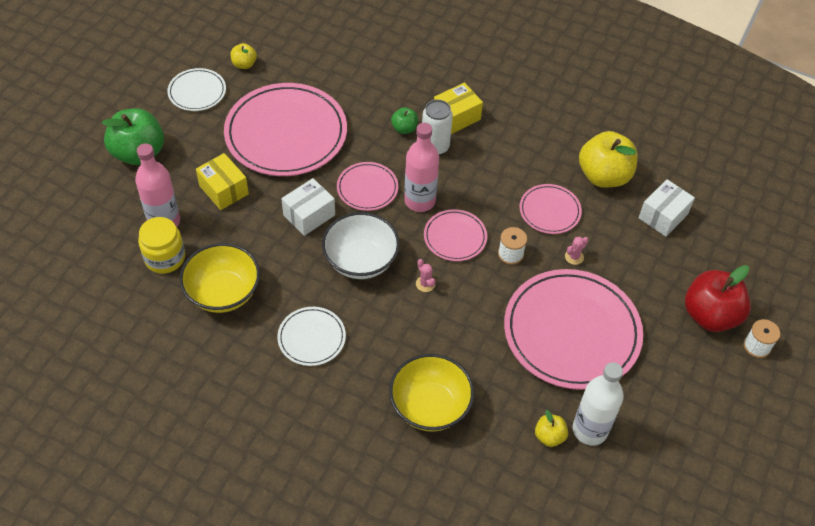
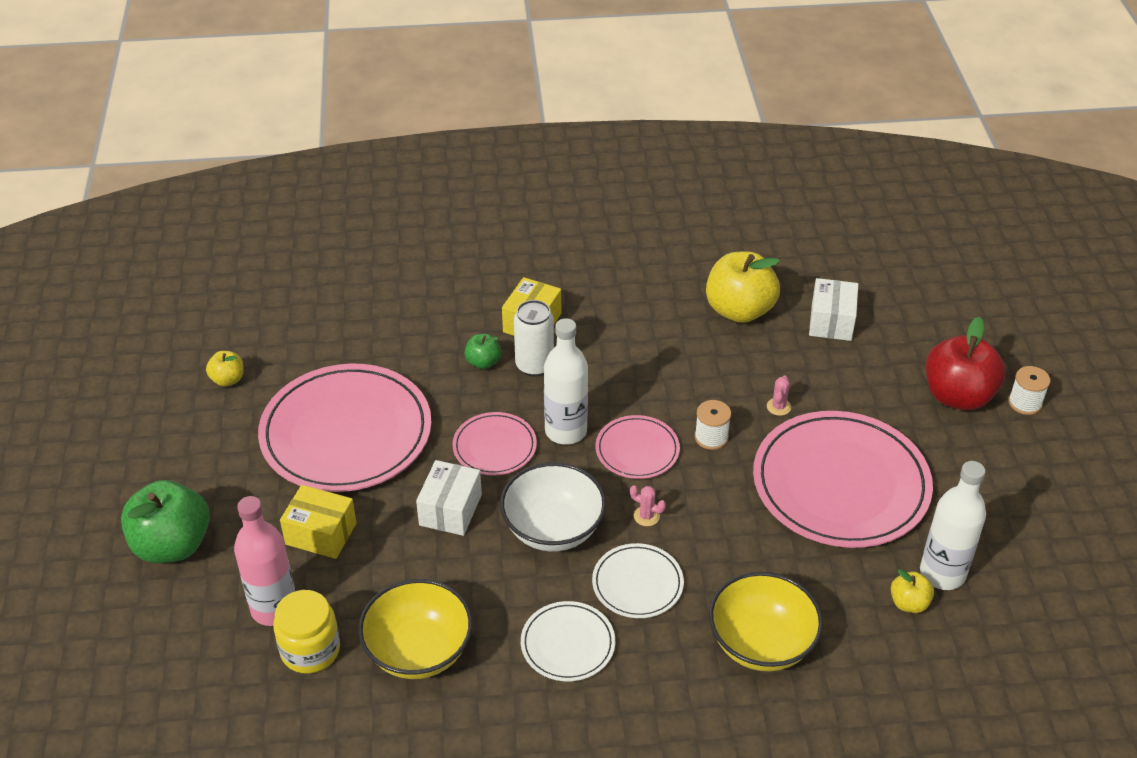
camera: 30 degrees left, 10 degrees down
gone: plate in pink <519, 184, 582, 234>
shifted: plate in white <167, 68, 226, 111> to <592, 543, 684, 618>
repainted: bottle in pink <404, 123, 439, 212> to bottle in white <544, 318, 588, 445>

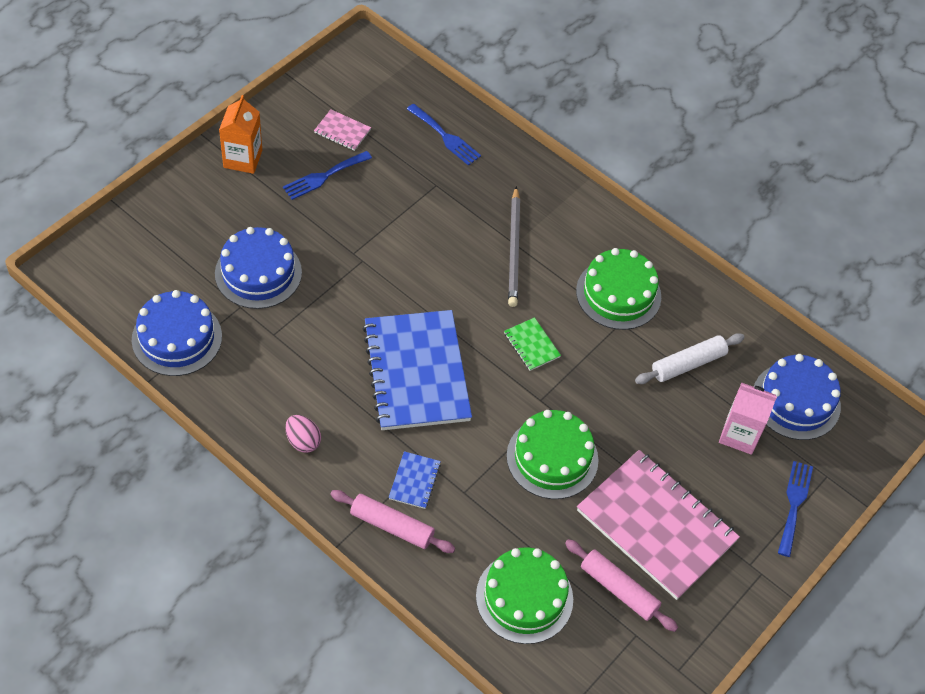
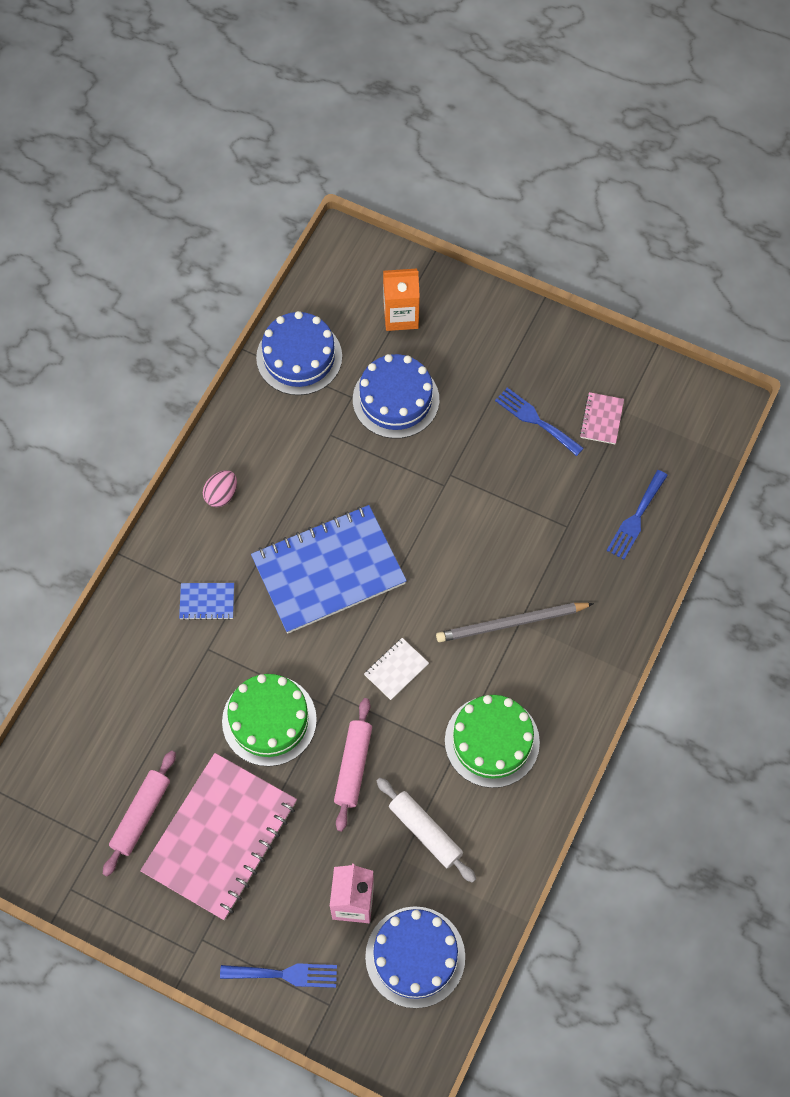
camera: 80 degrees right, 10 degrees up
gone: cake in green <476, 547, 573, 644>
shifted: carton in orange <219, 95, 262, 174> to <383, 269, 420, 331>; rolling pin in pink <330, 490, 455, 553> to <334, 698, 372, 831>
repainted: notebook in green <504, 317, 561, 371> to notebook in white <364, 638, 429, 700>

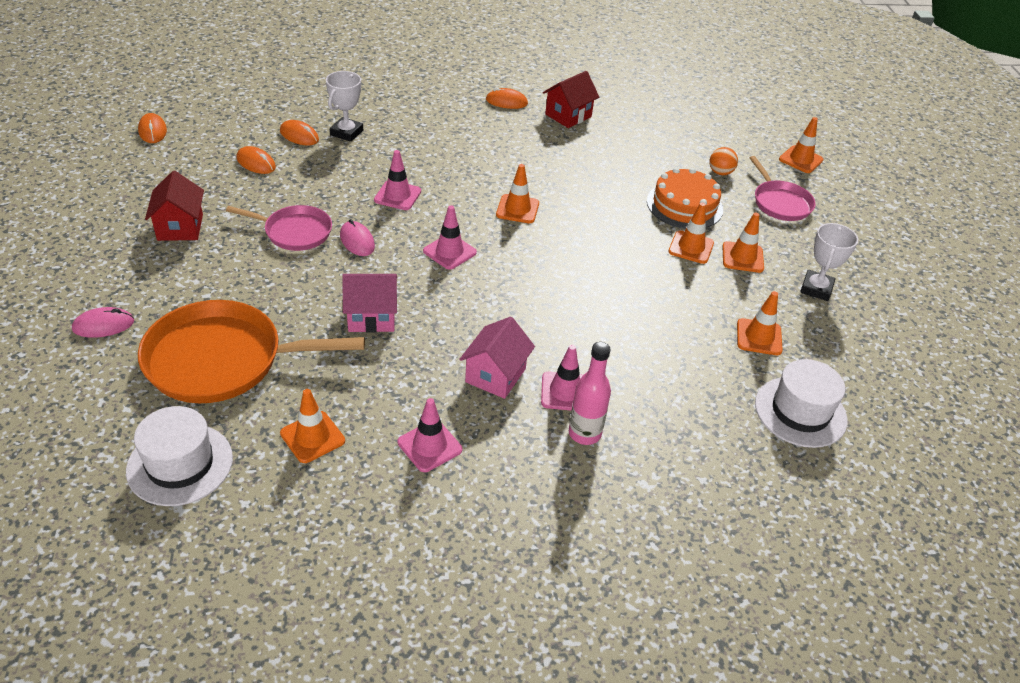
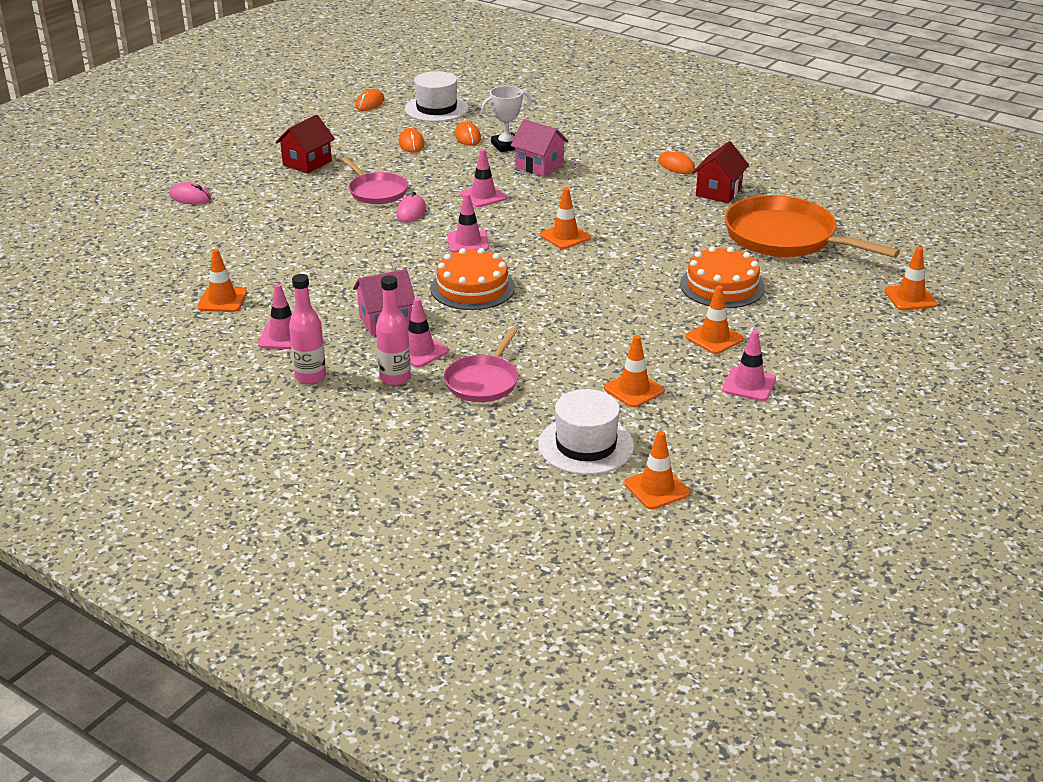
camera: 45 degrees right, 10 degrees down
gone: ball in orange <710, 147, 738, 175>
new: bottle in pink <289, 274, 326, 384>; cake in orange <430, 248, 515, 310>
shifted: hat in white <126, 406, 233, 506> to <405, 71, 469, 122>; pan in orange <138, 300, 365, 403> to <725, 195, 900, 258>; house in pink <342, 274, 397, 333> to <510, 119, 569, 177>; traffic cone in orange <668, 202, 714, 264> to <624, 431, 690, 509>; pan in pink <750, 156, 816, 221> to <444, 328, 519, 402>
swapped: trophy in white <800, 223, 858, 301> to traffic cone in pink <722, 330, 776, 401>
rotated: house in red <543, 71, 599, 128> = <692, 141, 749, 203> 60 degrees counterclockwise

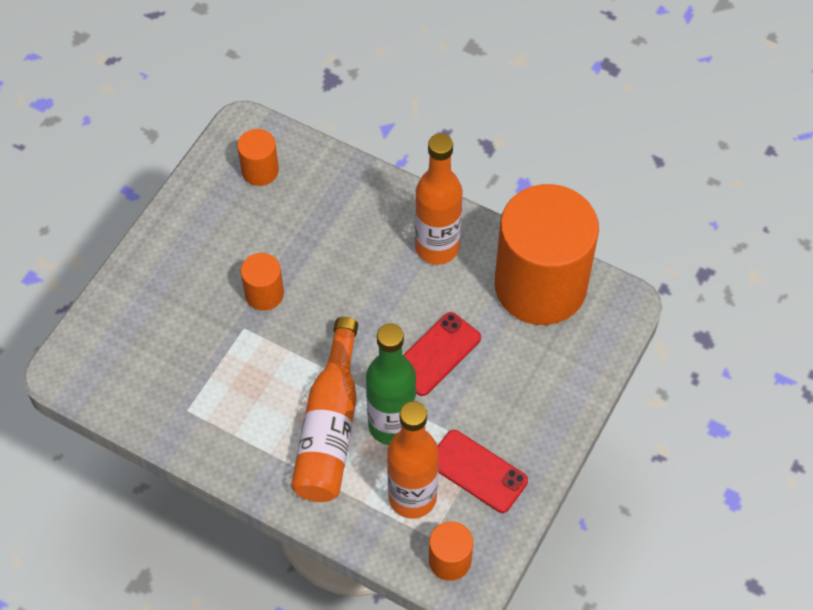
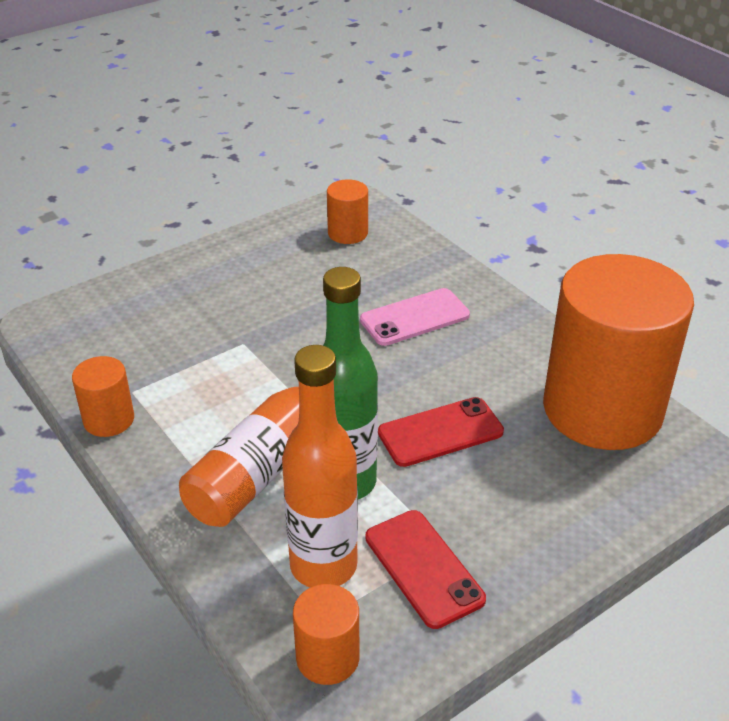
camera: 25 degrees right, 20 degrees down
gone: bottle in orange <415, 133, 462, 264>
new: phone in pink <360, 288, 470, 346>
shifted: cylinder in orange <241, 253, 284, 311> to <72, 356, 134, 437>

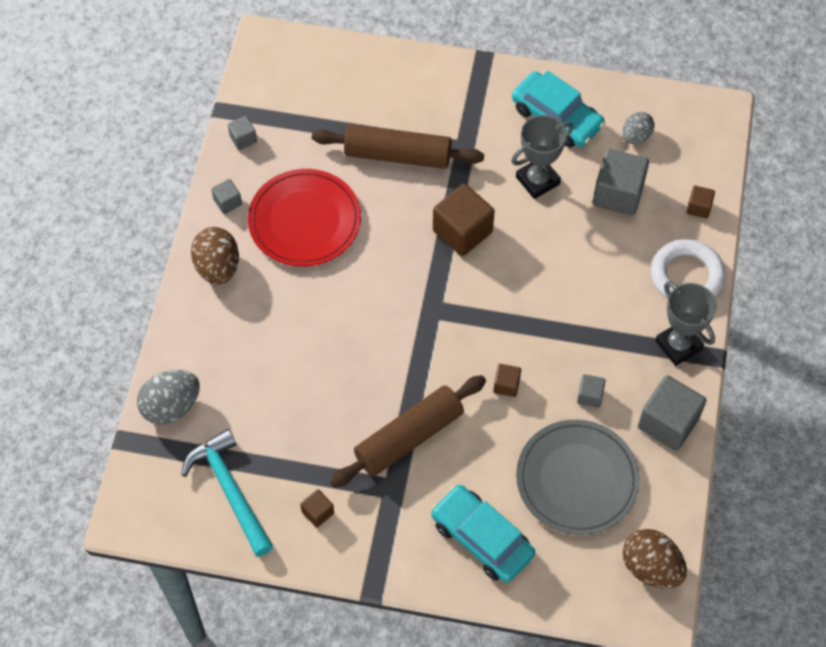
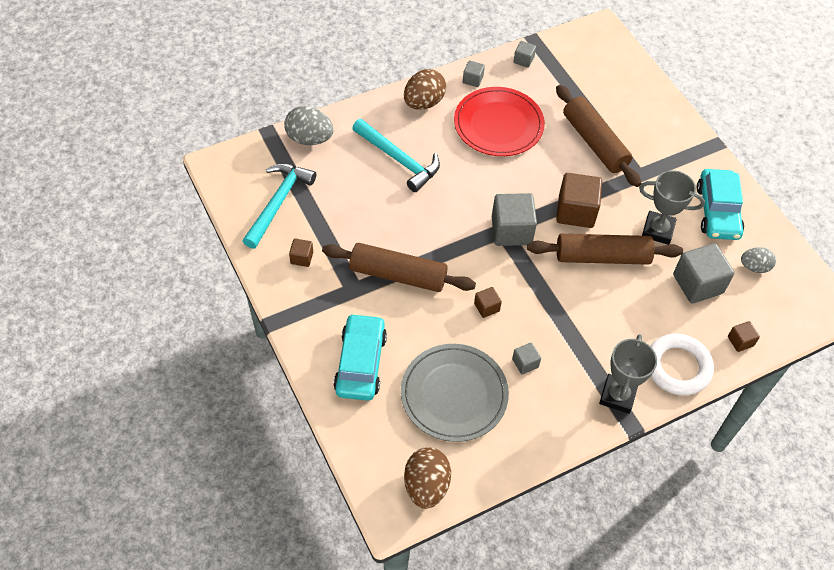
camera: 50 degrees right, 5 degrees down
new: hammer in turquoise <352, 119, 440, 192>; rolling pin in brown <527, 234, 683, 265>
shifted: cube in grey <638, 375, 707, 451> to <492, 193, 537, 246>

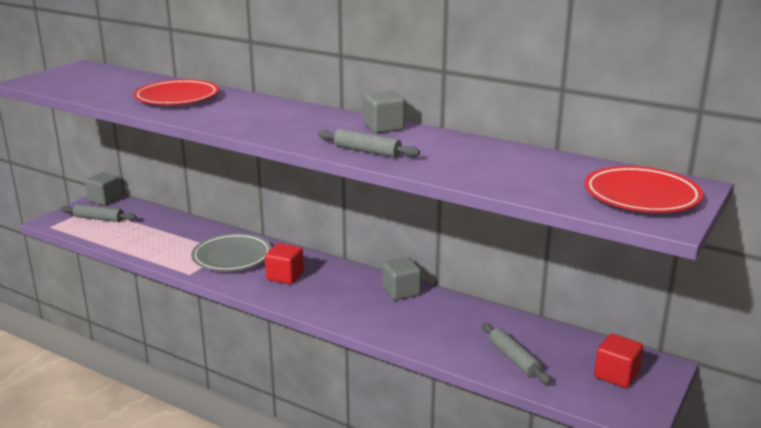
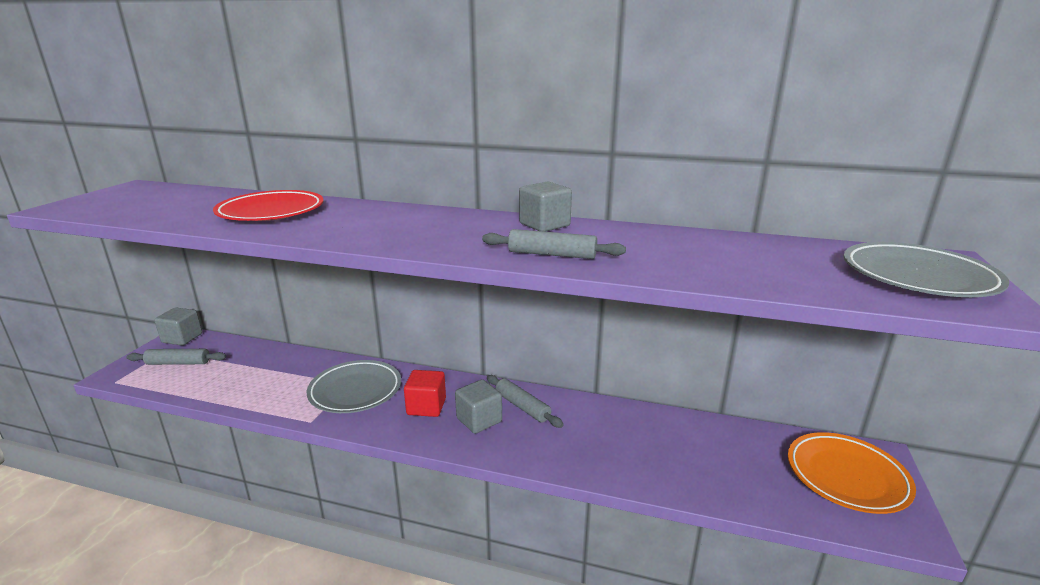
camera: 15 degrees left, 0 degrees up
shifted: cube in grey <382, 257, 421, 300> to <455, 379, 502, 434>; rolling pin in grey <482, 323, 551, 384> to <487, 375, 564, 428>
swapped: cube in red <594, 333, 643, 388> to plate in orange <788, 432, 916, 514>
repainted: plate in red <585, 166, 703, 213> to plate in grey <843, 242, 1009, 297>

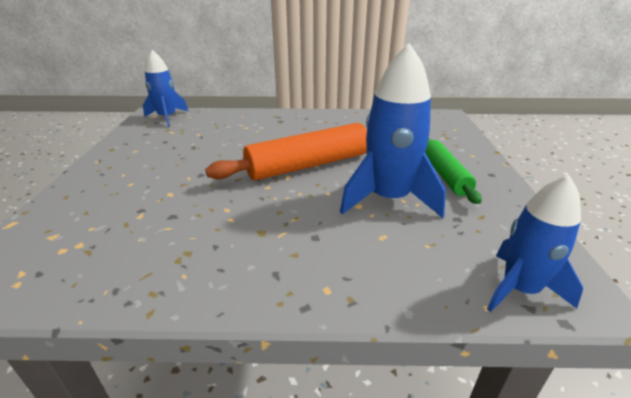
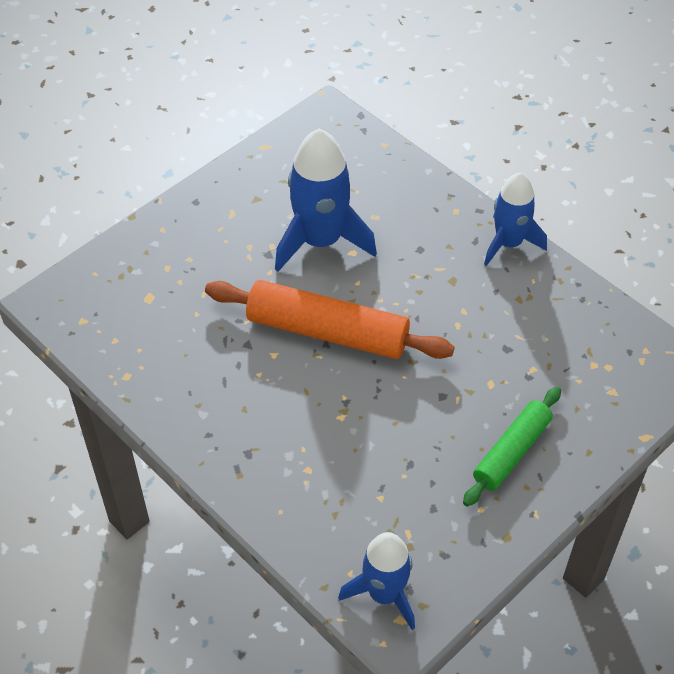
camera: 135 degrees left, 20 degrees up
shifted: rolling pin in green <425, 138, 482, 204> to <463, 387, 561, 507>; rocket in blue <487, 175, 583, 312> to <484, 172, 547, 266>

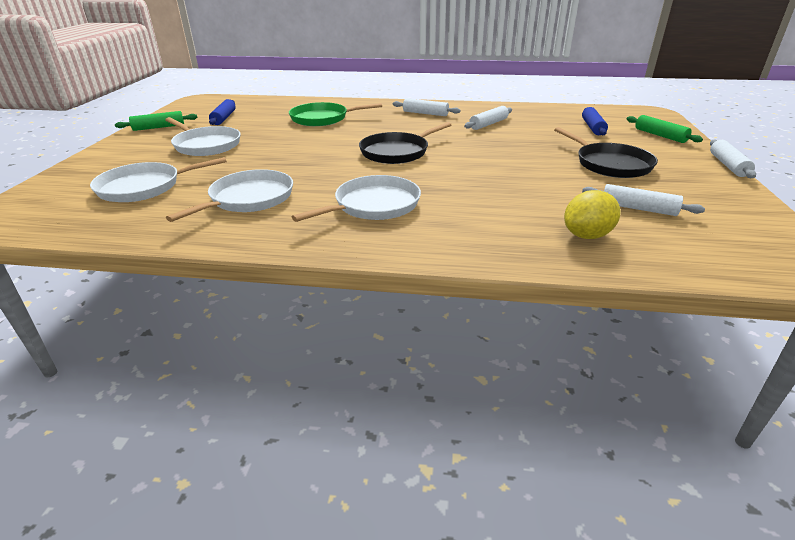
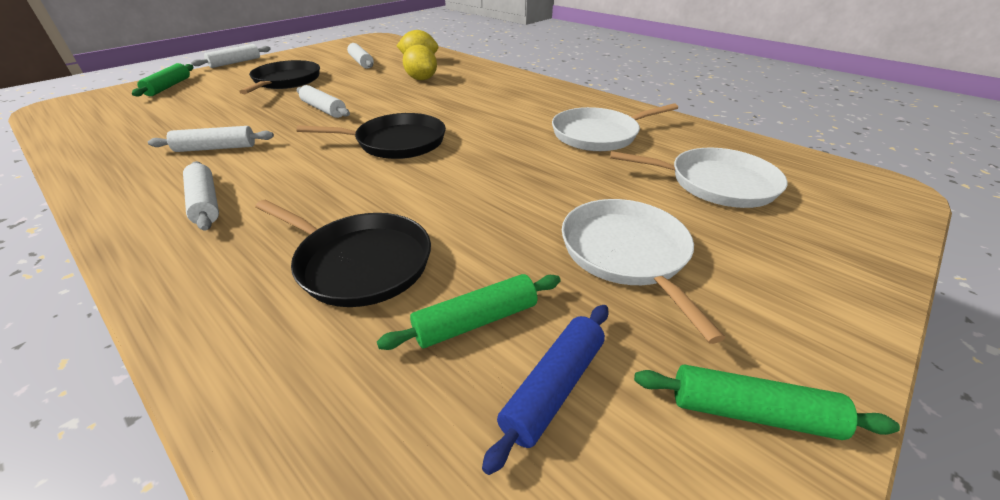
camera: 145 degrees left, 5 degrees up
gone: pan in white <292, 175, 421, 222>; rolling pin in blue <582, 107, 608, 135>
new: rolling pin in white <297, 85, 350, 118>; rolling pin in green <377, 274, 561, 350>; lemon in yellow <403, 45, 437, 80>
repainted: pan in green <289, 102, 382, 126> to pan in black <255, 200, 431, 307>

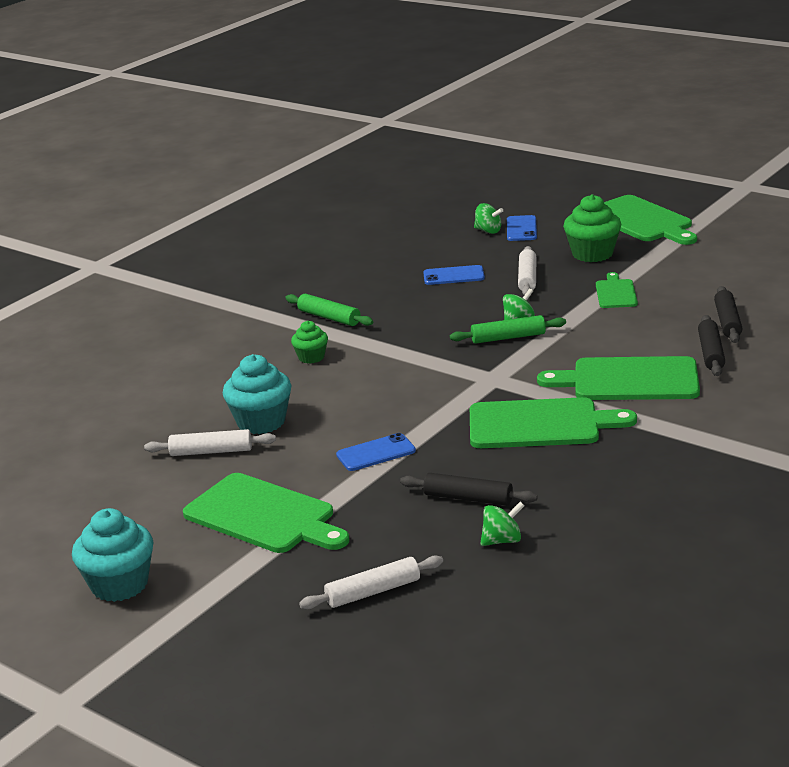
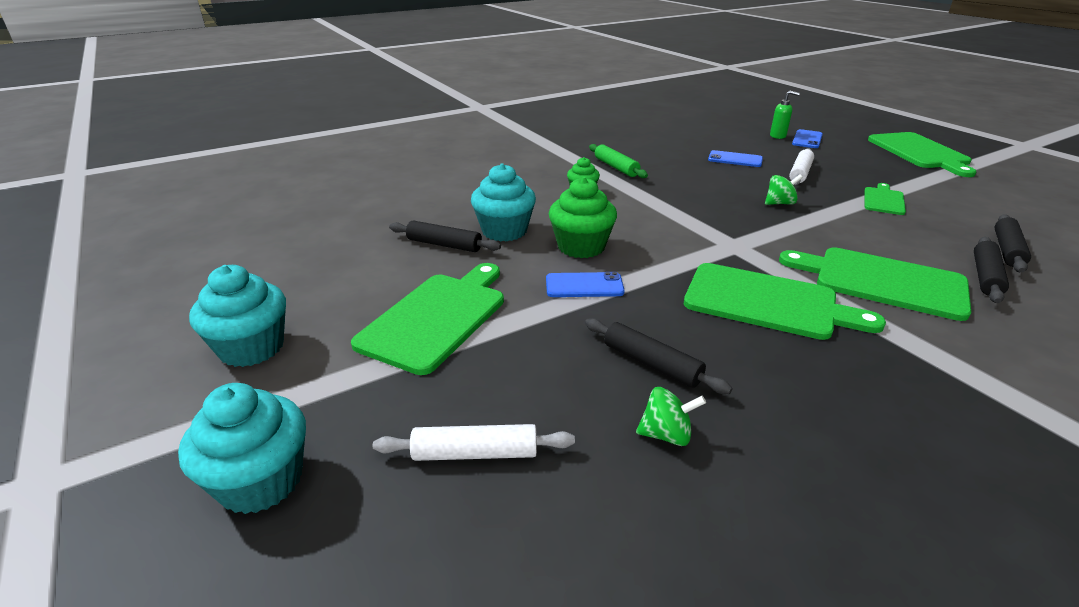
camera: 20 degrees right, 5 degrees up
gone: rolling pin in green <450, 315, 566, 344>
new: cupcake in turquoise <178, 383, 306, 514>
shifted: cupcake in green <563, 194, 621, 262> to <549, 177, 617, 258>
swapped: spinning top in green <474, 203, 503, 234> to soap dispenser in green <770, 91, 800, 139>
repainted: rolling pin in white <144, 429, 276, 456> to rolling pin in black <389, 221, 501, 252>
rotated: cutting board in green <183, 473, 349, 553> = <351, 263, 504, 375> 120 degrees counterclockwise

